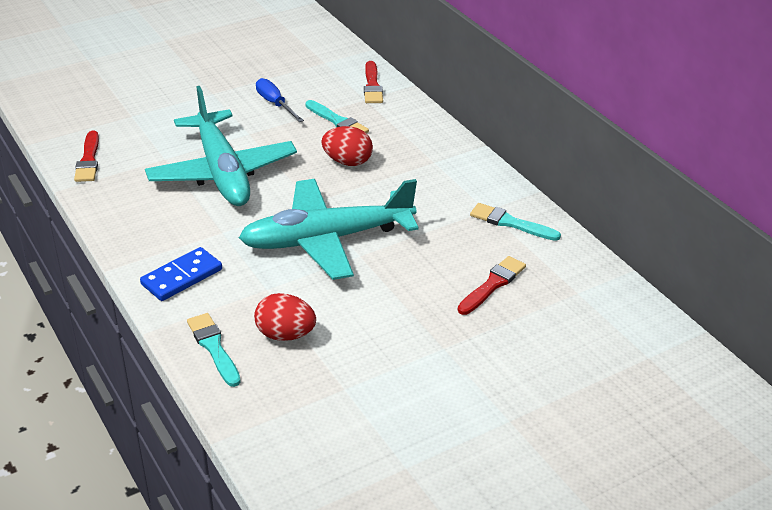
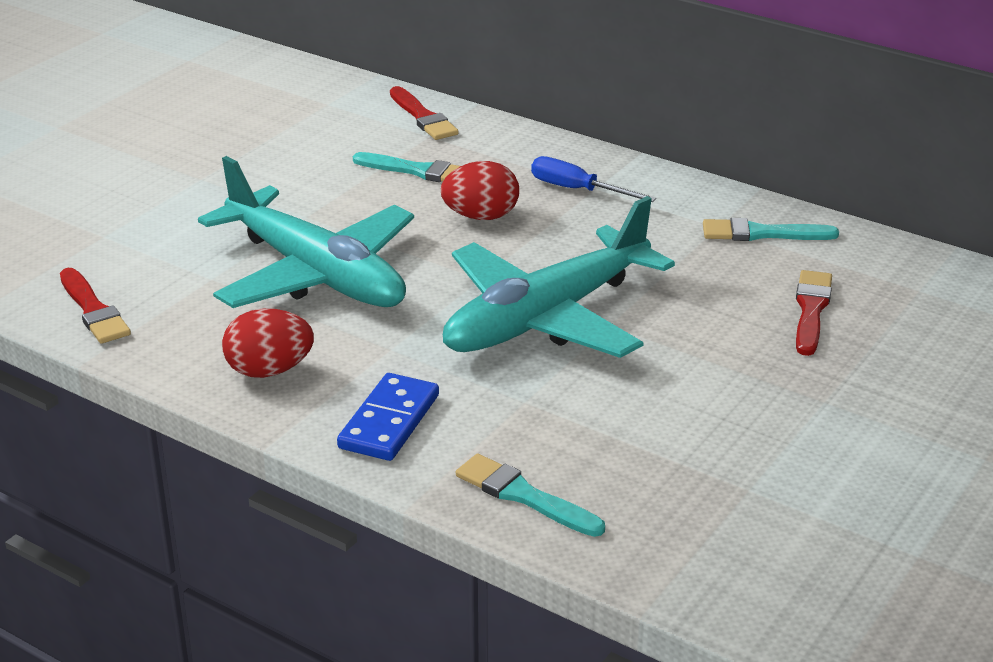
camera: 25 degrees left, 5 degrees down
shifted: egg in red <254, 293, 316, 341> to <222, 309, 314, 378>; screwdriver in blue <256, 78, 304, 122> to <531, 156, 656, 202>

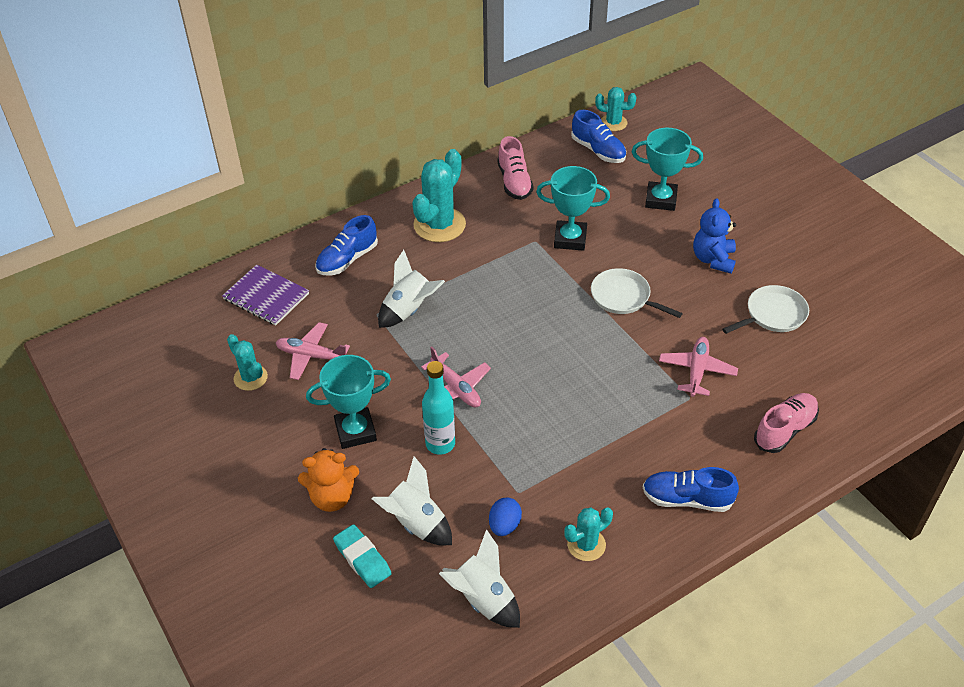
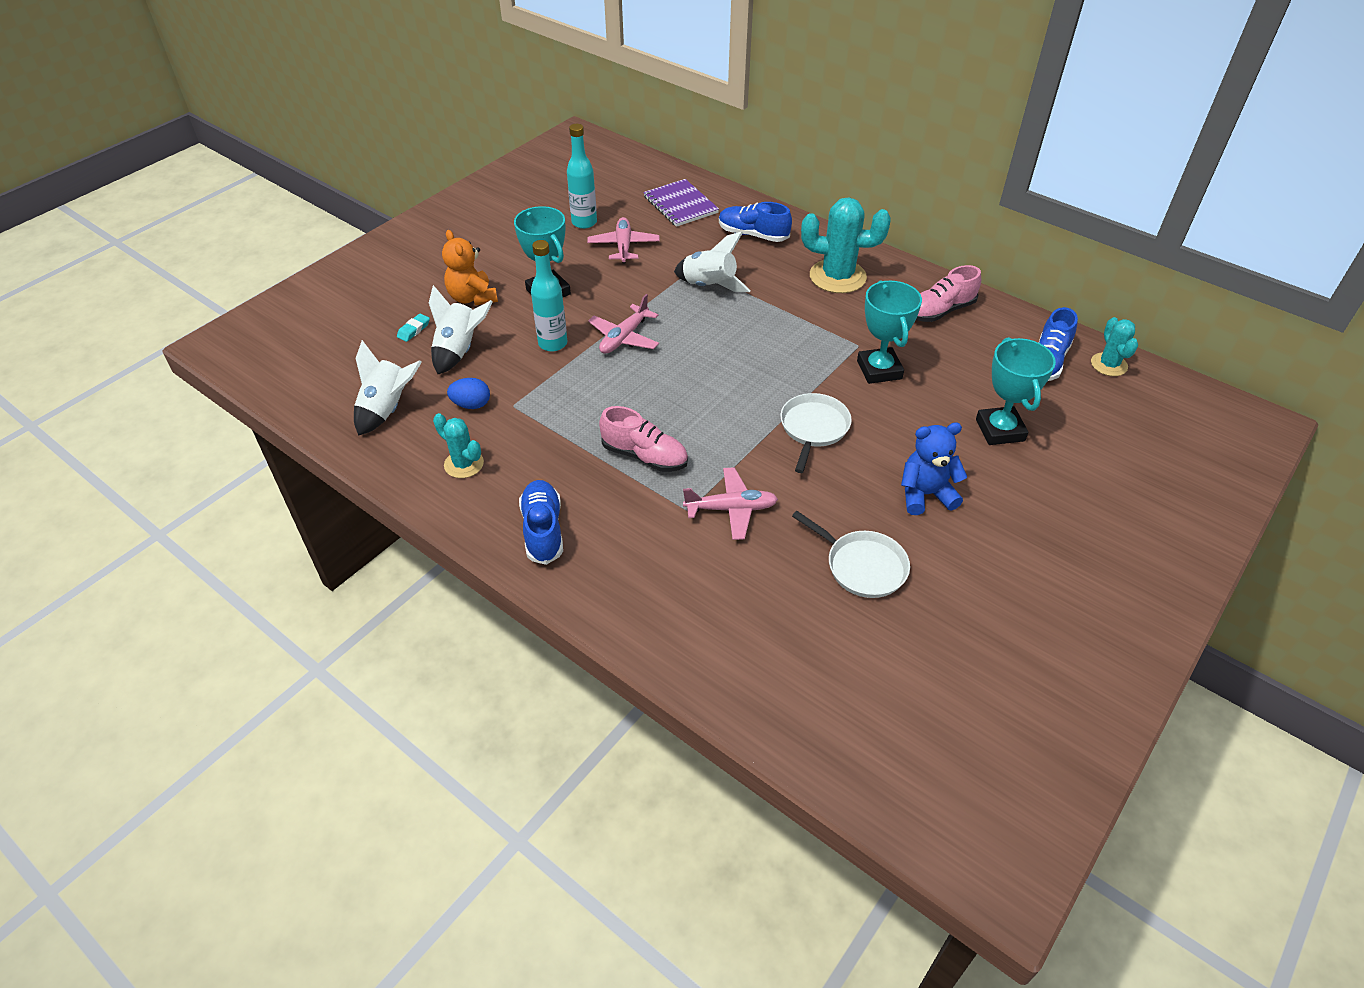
camera: 70 degrees right, 0 degrees up
shifted: shoe in pink <754, 393, 819, 453> to <599, 406, 688, 472>
swapped: cactus in turquoise <227, 334, 268, 391> to bottle in turquoise <567, 124, 597, 229>
rotated: notebook in purple <222, 265, 309, 326> = <643, 179, 719, 227> 45 degrees counterclockwise
scaled: eraser in turquoise <333, 524, 392, 588> = <397, 314, 430, 342> x0.61

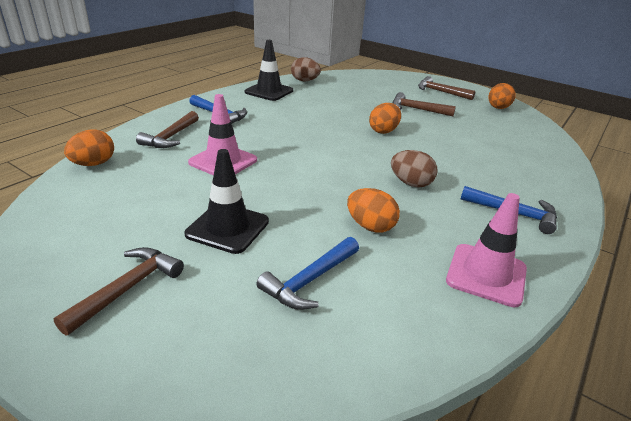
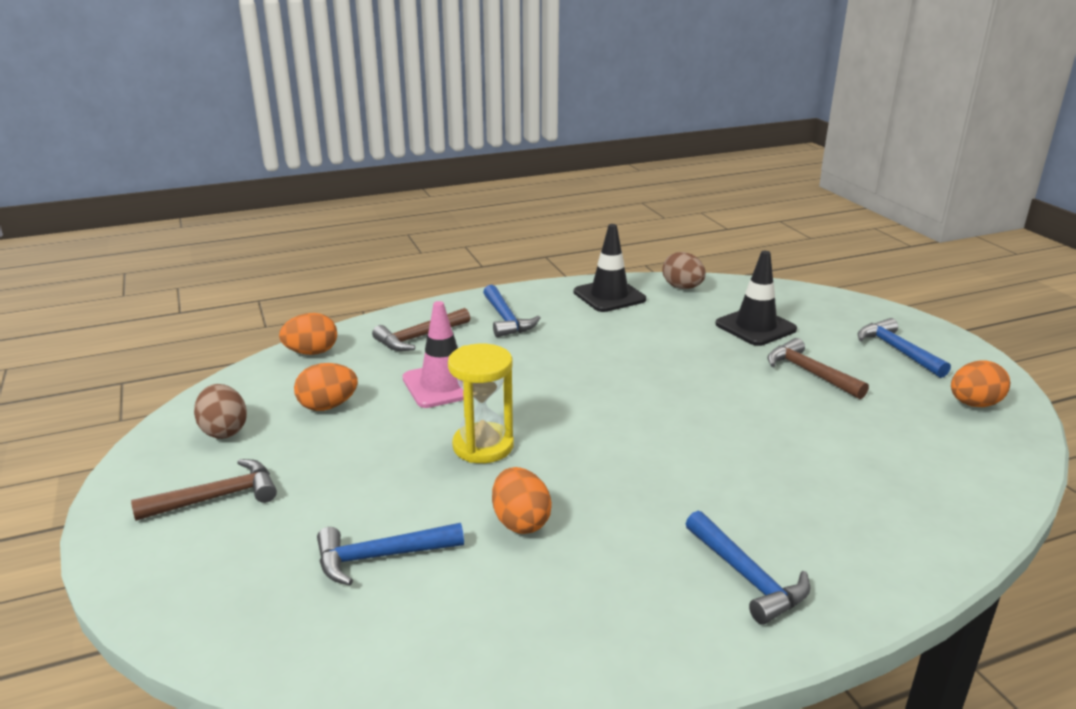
camera: 35 degrees right, 5 degrees down
gone: traffic cone in pink <446, 193, 527, 307>
new: hourglass in yellow <448, 344, 514, 463>
shifted: traffic cone in black <185, 149, 269, 254> to <715, 251, 797, 346>; egg in orange <369, 103, 401, 134> to <294, 363, 358, 411>; egg in brown <391, 150, 437, 187> to <194, 384, 247, 439>
repainted: hammer in brown <418, 76, 475, 100> to hammer in blue <858, 318, 951, 378>

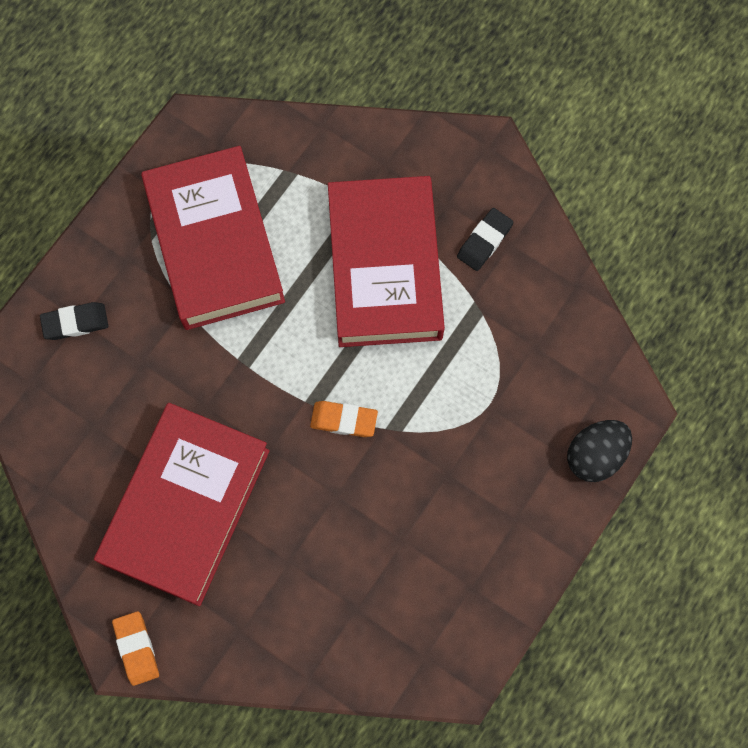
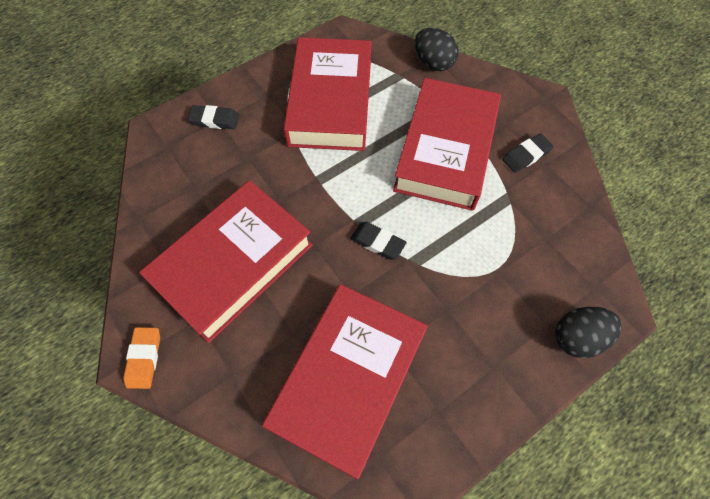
camera: 20 degrees right, 10 degrees down
new: book in red <262, 284, 428, 479>; egg in black <415, 28, 458, 71>
repainted: eraser in orange <310, 401, 378, 437> to eraser in black <350, 222, 407, 260>

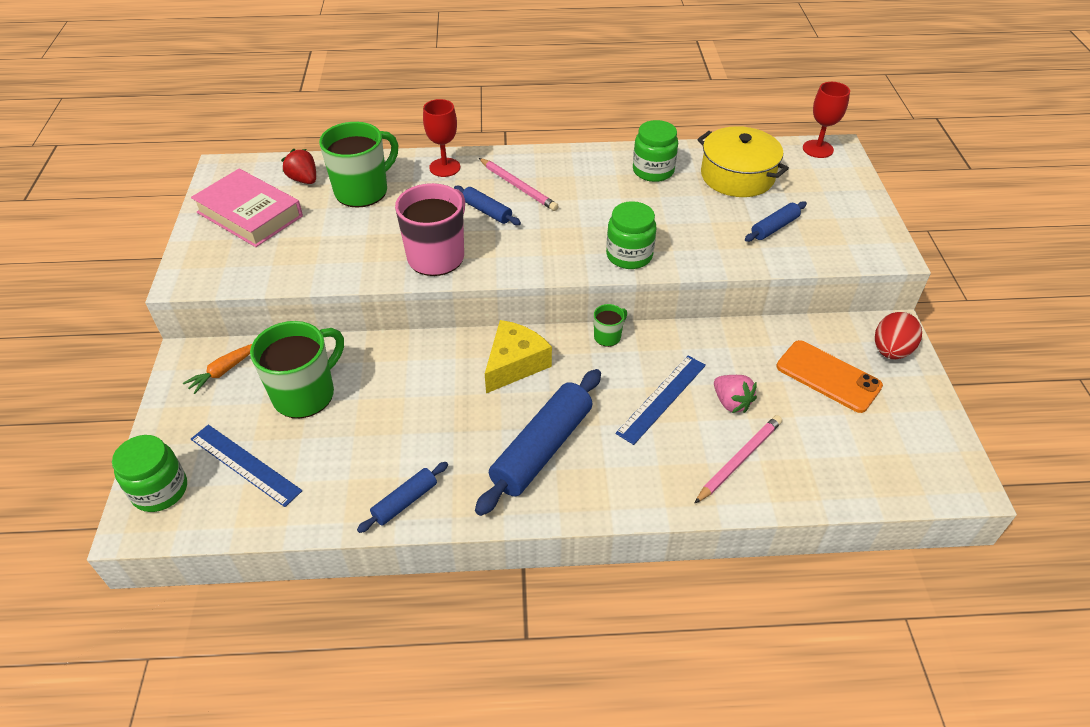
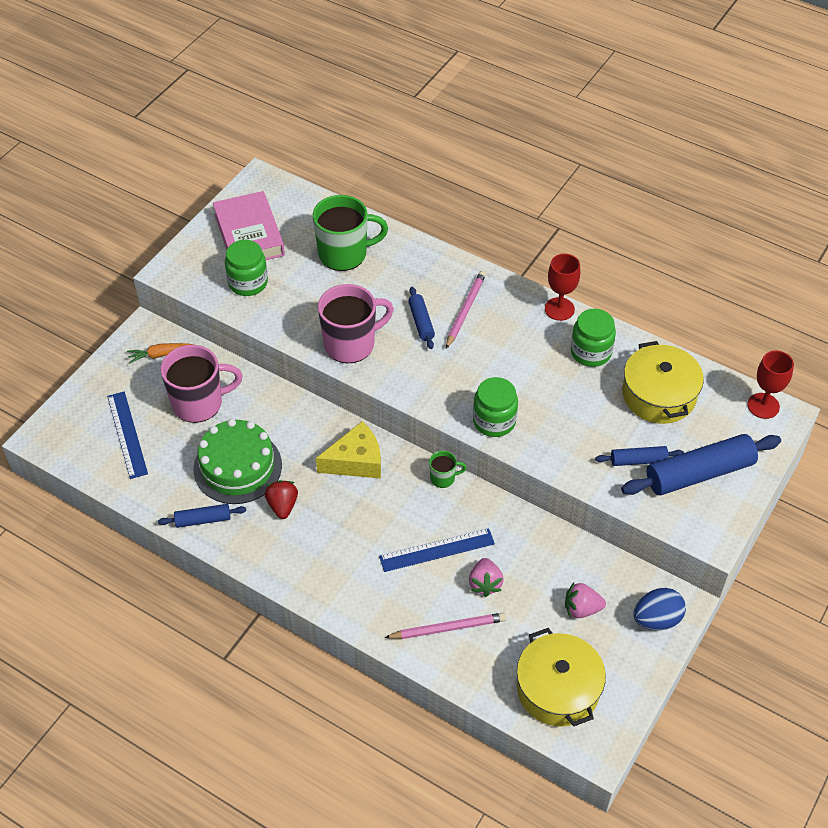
camera: 35 degrees right, 5 degrees up
new: cake in green <193, 419, 282, 504>; pot in yellow <517, 628, 606, 726>
shifted: jar in green <112, 435, 187, 512> to <225, 240, 268, 296>; strawberry in red <281, 149, 316, 184> to <265, 480, 298, 519>; goblet in red <423, 99, 460, 177> to <545, 254, 580, 321>; rolling pin in blue <475, 369, 601, 516> to <621, 434, 781, 495>
swapped: phone in orange <776, 340, 883, 413> to strawberry in pink <565, 583, 606, 618>
repainted: mug in green <250, 321, 344, 418> to mug in pink <160, 345, 242, 423>; egg in red <875, 312, 922, 359> to egg in blue <634, 588, 686, 630>
rotated: pencil in pink <479, 158, 559, 211> = <446, 271, 486, 349> 150 degrees counterclockwise

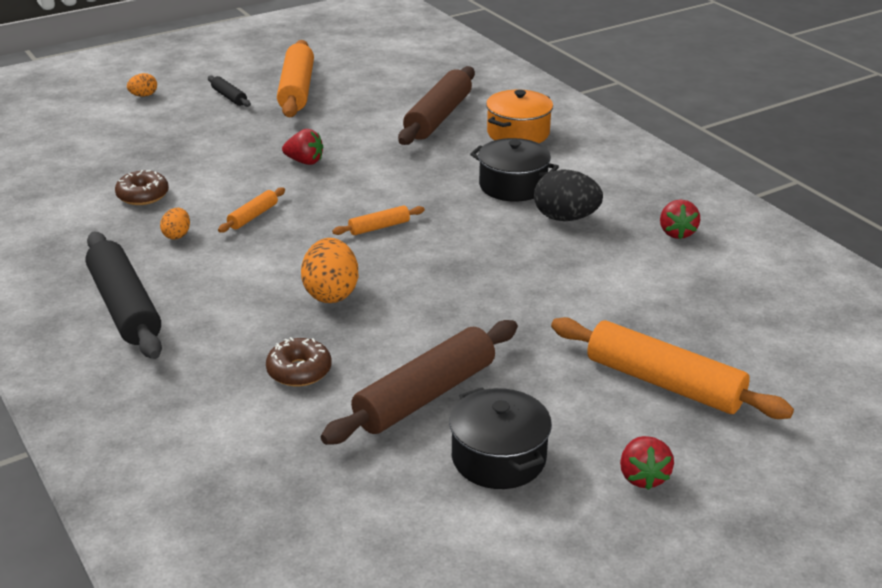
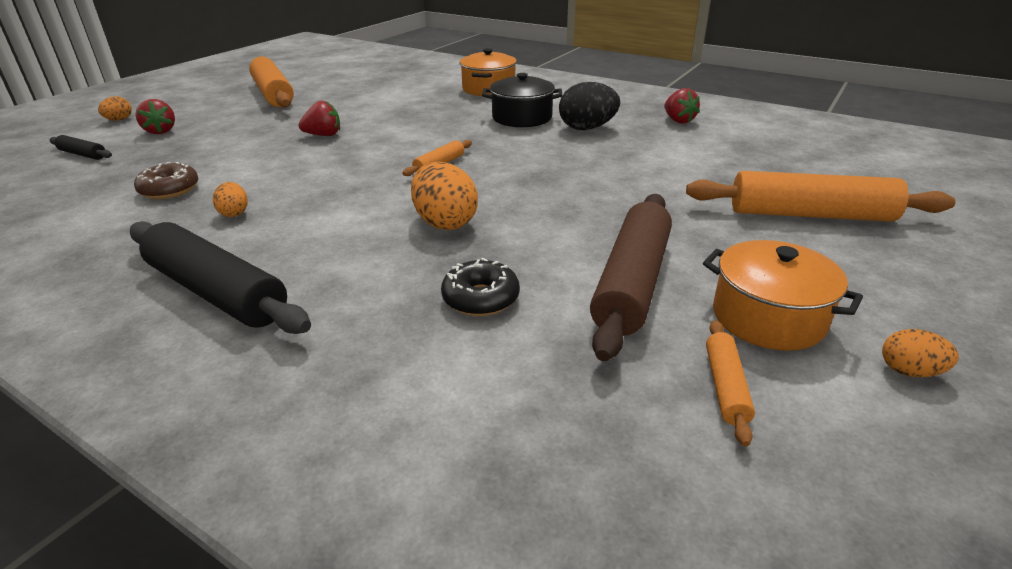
camera: 25 degrees left, 0 degrees up
gone: rolling pin in brown <398, 66, 475, 145>
new: egg in orange <882, 329, 959, 377>
shifted: rolling pin in black <208, 76, 251, 107> to <49, 135, 112, 160>; rolling pin in orange <218, 187, 285, 233> to <706, 320, 755, 446>; strawberry in red <620, 436, 674, 490> to <135, 99, 175, 134>
repainted: donut in brown <266, 337, 332, 387> to donut in black <441, 258, 520, 316>; pot in black <449, 387, 552, 489> to pot in orange <703, 240, 863, 351>

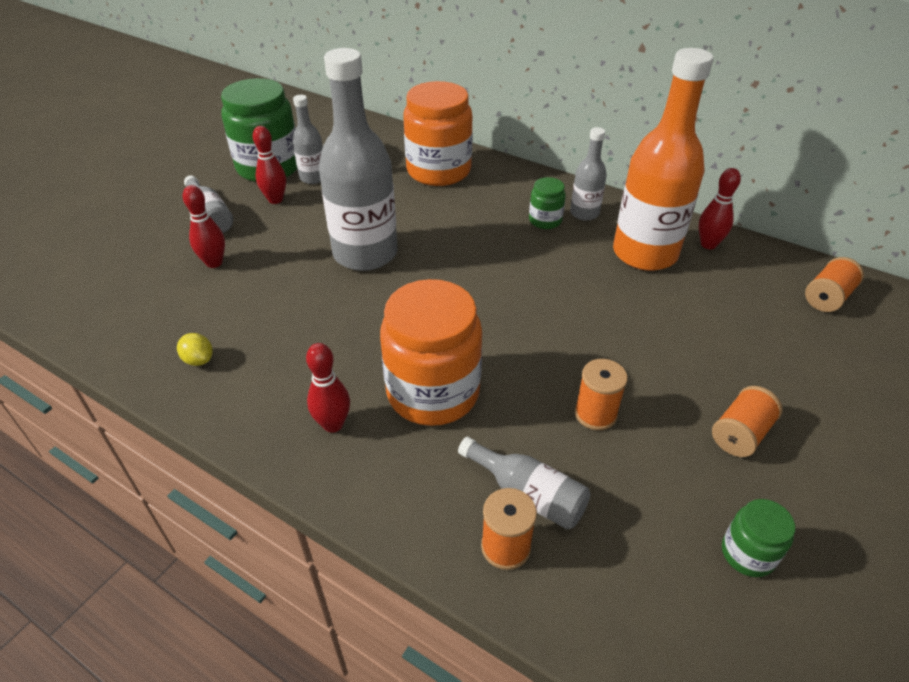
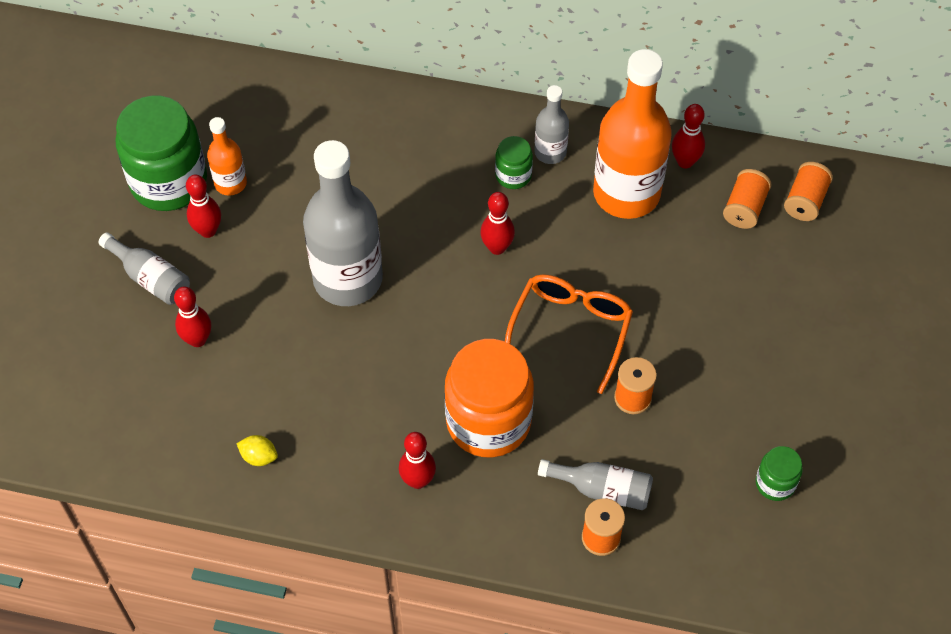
camera: 20 degrees left, 15 degrees up
gone: jar in orange <403, 81, 473, 186>
new: bowling pin in red <481, 192, 515, 255>; glasses in orange <505, 274, 633, 394>
shifted: spool in orange <712, 386, 783, 457> to <723, 169, 771, 229>
repainted: bottle in grey <292, 95, 323, 184> to bottle in orange <207, 117, 247, 196>

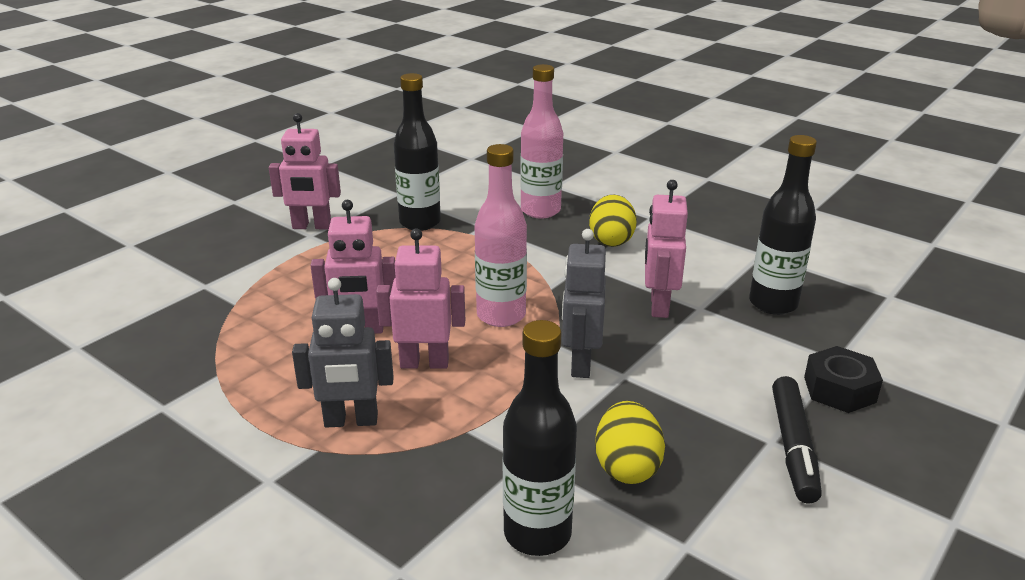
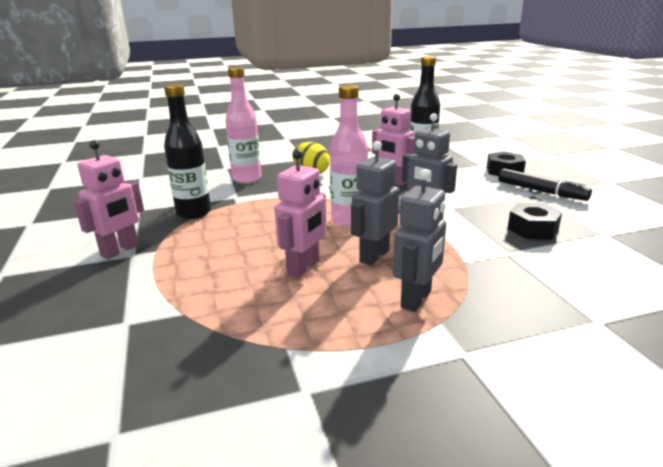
camera: 55 degrees left, 5 degrees down
gone: bottle in black <503, 320, 577, 556>
swapped: egg in yellow <595, 401, 665, 484> to nut in black <508, 203, 562, 240>
repainted: robot in pink <376, 228, 465, 369> to robot in grey <351, 141, 399, 265>

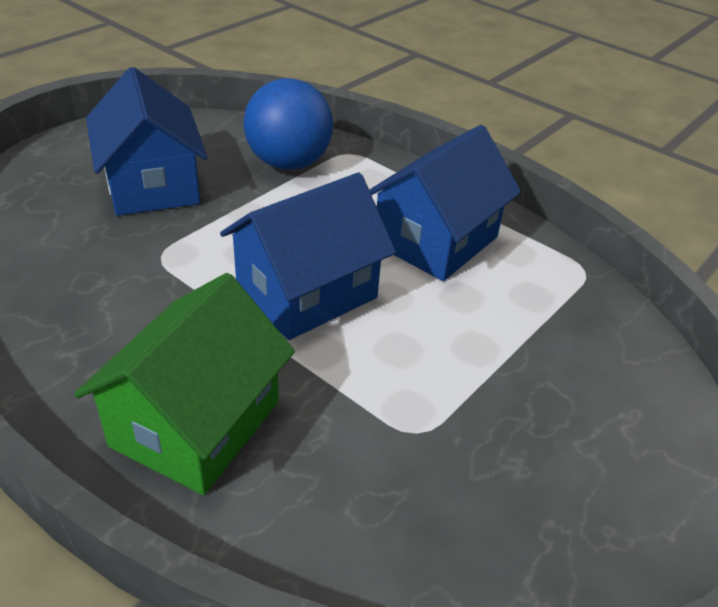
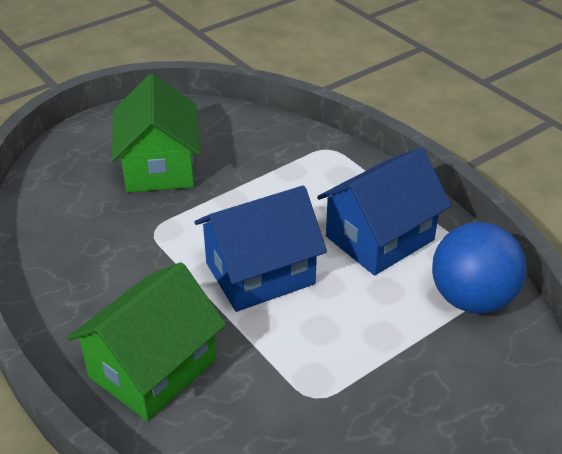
camera: 15 degrees right, 0 degrees up
shifted: ball in blue <243, 78, 333, 170> to <432, 222, 527, 314>
repainted: house in blue <86, 67, 208, 216> to house in green <111, 74, 200, 192>

